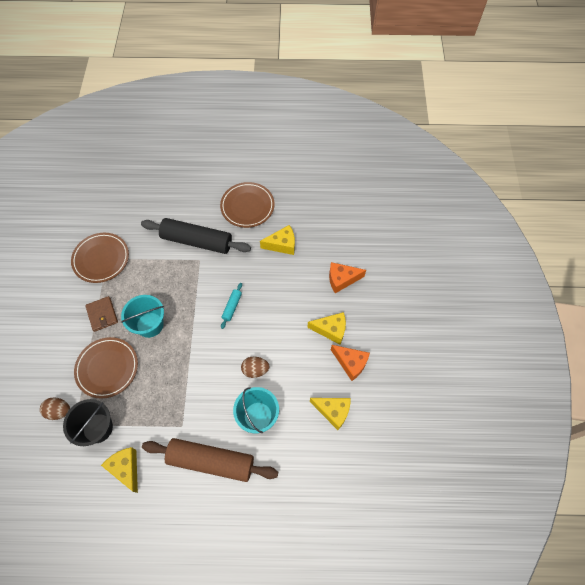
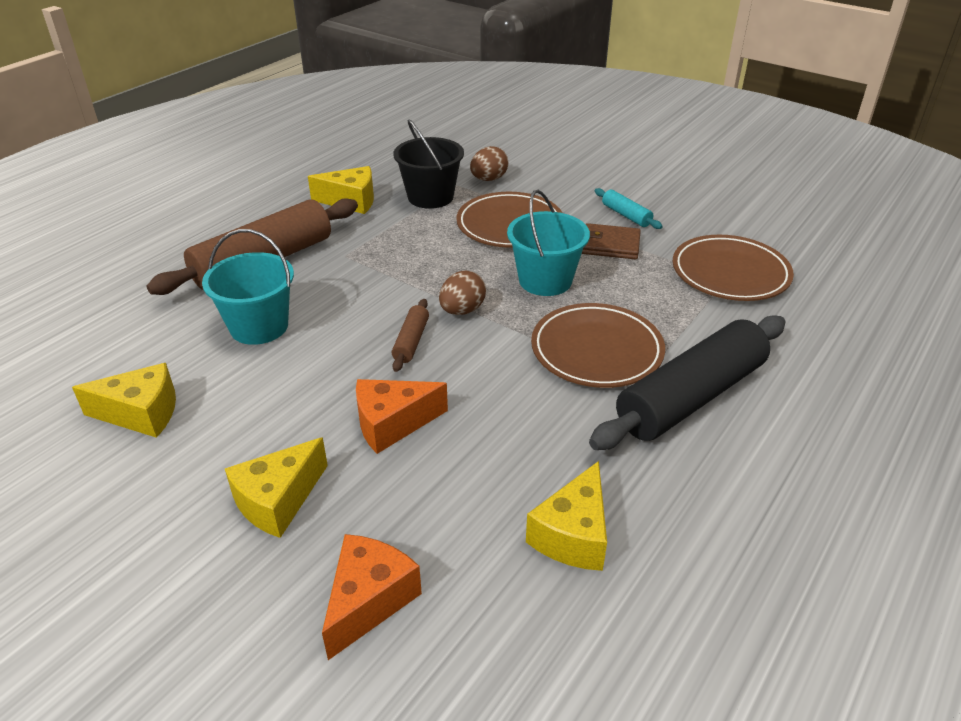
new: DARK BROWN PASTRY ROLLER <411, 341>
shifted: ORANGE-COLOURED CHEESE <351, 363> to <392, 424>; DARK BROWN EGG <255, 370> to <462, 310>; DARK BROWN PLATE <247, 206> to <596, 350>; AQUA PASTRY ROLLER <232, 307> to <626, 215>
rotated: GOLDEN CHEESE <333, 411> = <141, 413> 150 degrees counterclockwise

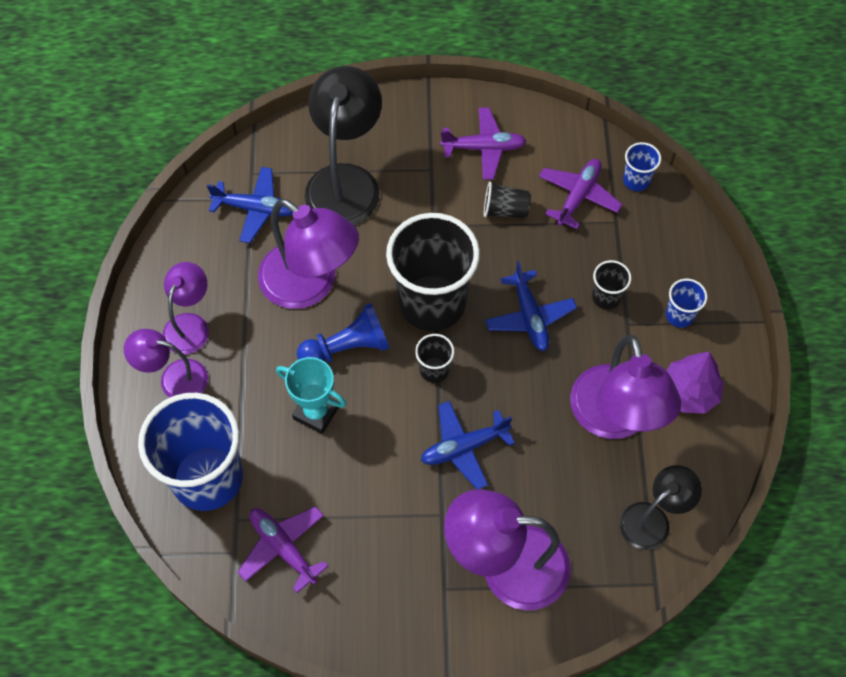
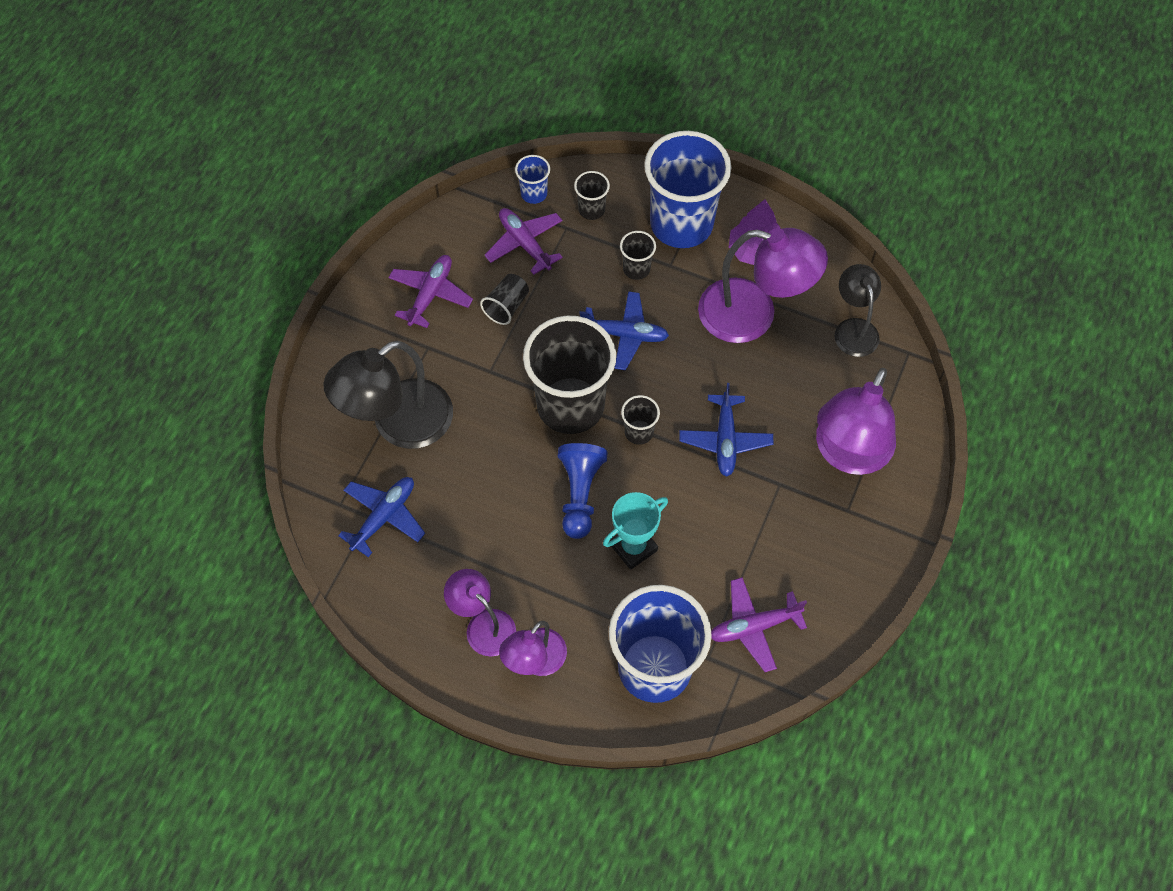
gone: PURPLE READING LAMP <310, 285>
new: EBONY CUP <591, 209>
rotated: EBONY READING LAMP <345, 181> = <399, 424> 75 degrees counterclockwise
scaled: BLUE CUP <679, 315> = <681, 224> x2.34

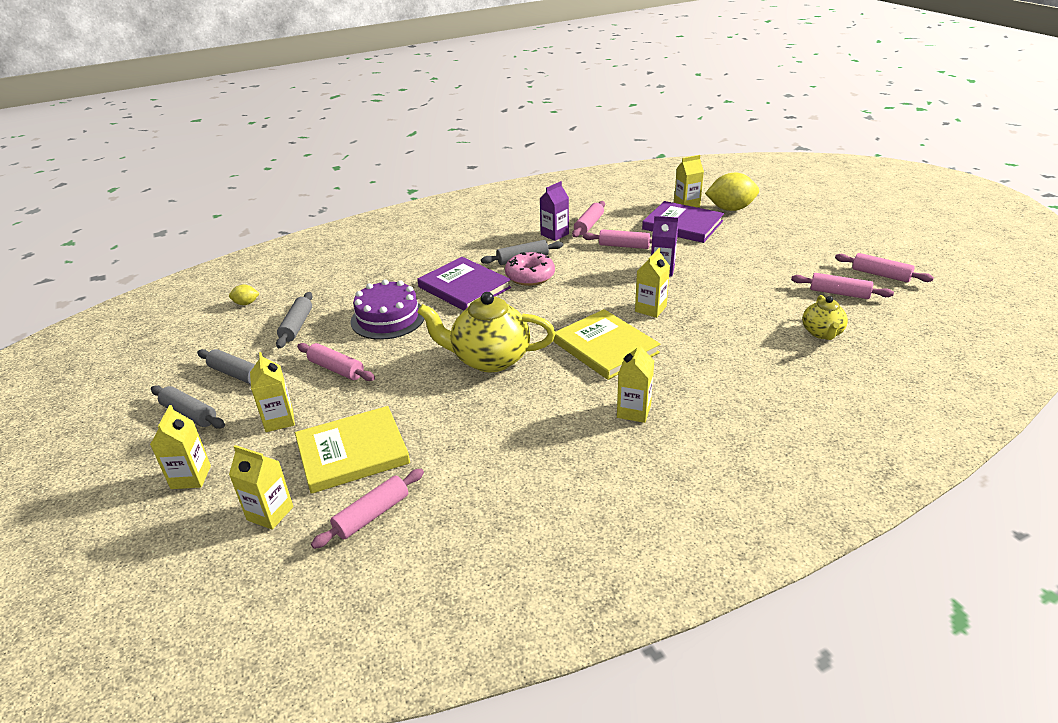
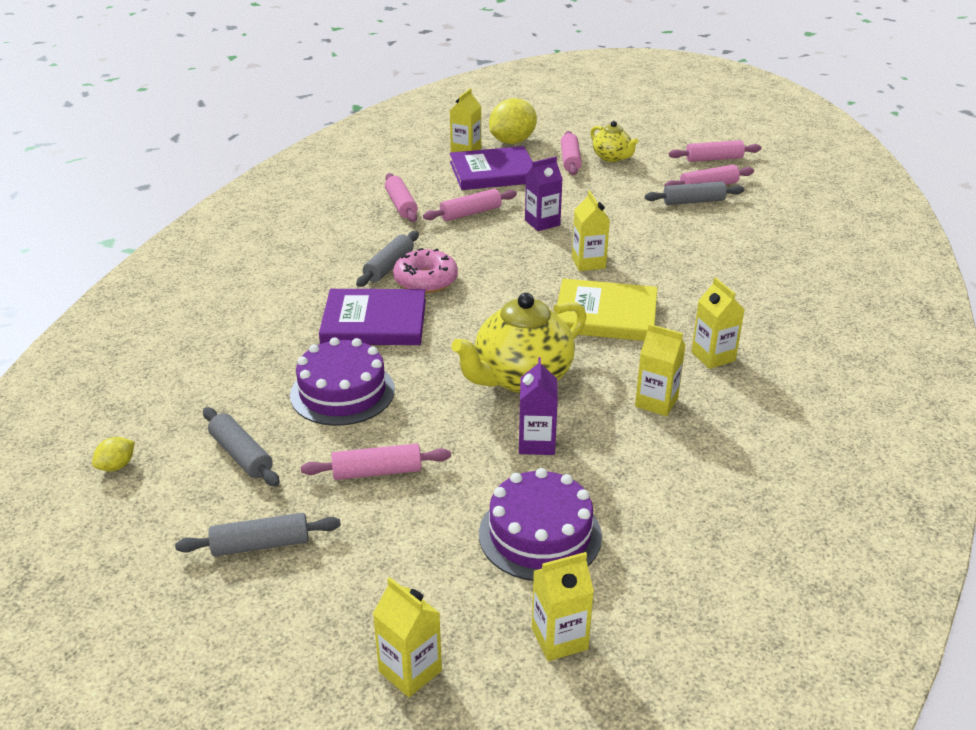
shifted: PURPLE JUICE CARTON <554, 234> to <536, 443>; PINK PASTRY ROLLER <372, 515> to <570, 160>; GOLDEN TEAPOT <822, 333> to <612, 157>; GOLDEN JUICE CARTON <279, 420> to <656, 402>; GREY PASTRY ROLLER <189, 414> to <693, 201>
swapped: GOLDEN HARDCOVER <352, 452> to PURPLE GATEAU <540, 534>

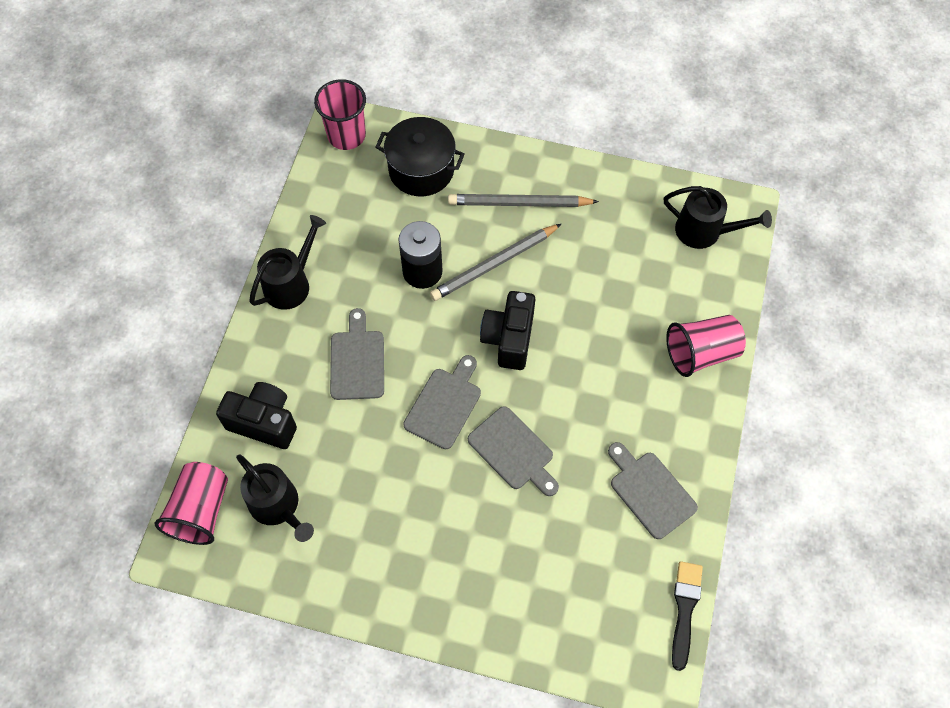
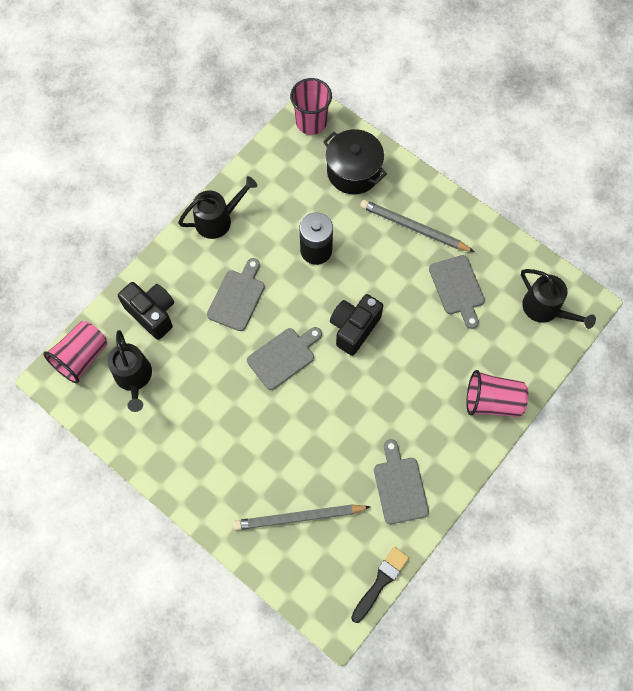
shifted: GREY WOODEN PENCIL <494, 264> to <299, 517>; GREY CUTTING BOARD <513, 451> to <457, 288>

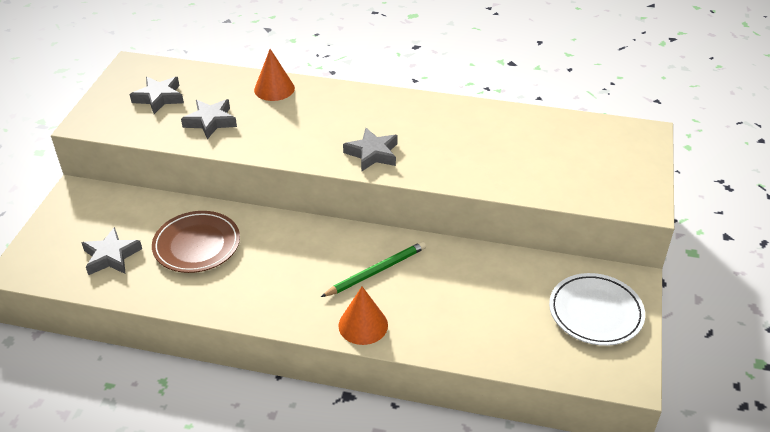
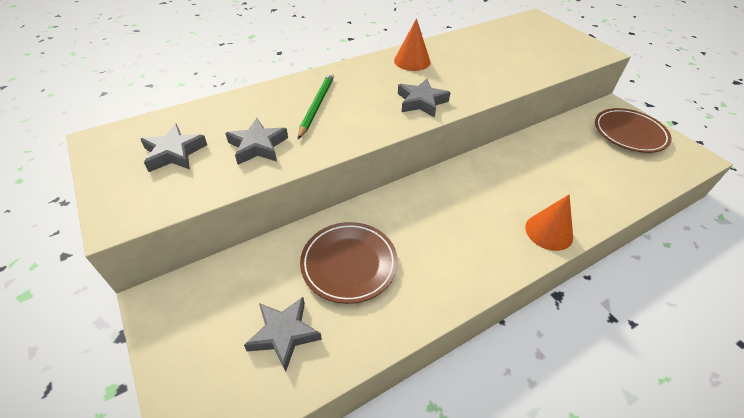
shifted: EMERALD WOODEN PENCIL <376, 271> to <316, 106>; ORANGE-COLOURED CONE <274, 89> to <412, 61>
repainted: PURE WHITE PLATE <595, 312> to DARK BROWN PLATE <629, 133>

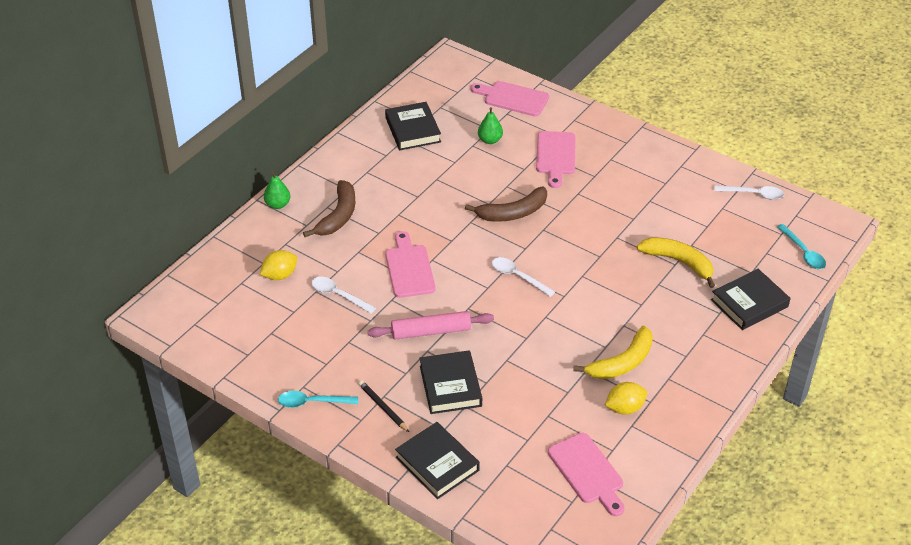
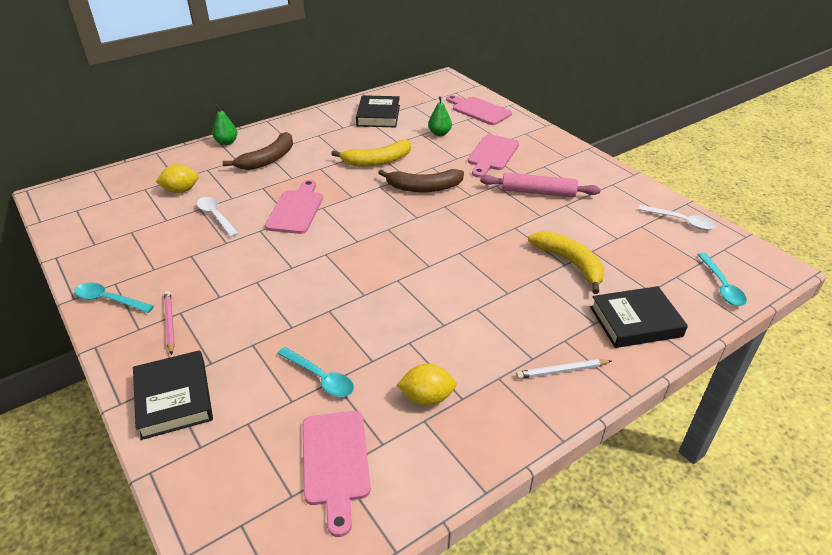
gone: EBONY HARDCOVER <450, 386>; PURE WHITE TABLESPOON <518, 277>
new: AQUA TABLESPOON <320, 378>; PURE WHITE WOODEN PENCIL <561, 371>
shifted: GOLDEN BANANA <622, 362> to <377, 161>; PINK PASTRY ROLLER <431, 331> to <538, 192>
repainted: EBONY WOODEN PENCIL <382, 407> to PINK WOODEN PENCIL <169, 323>

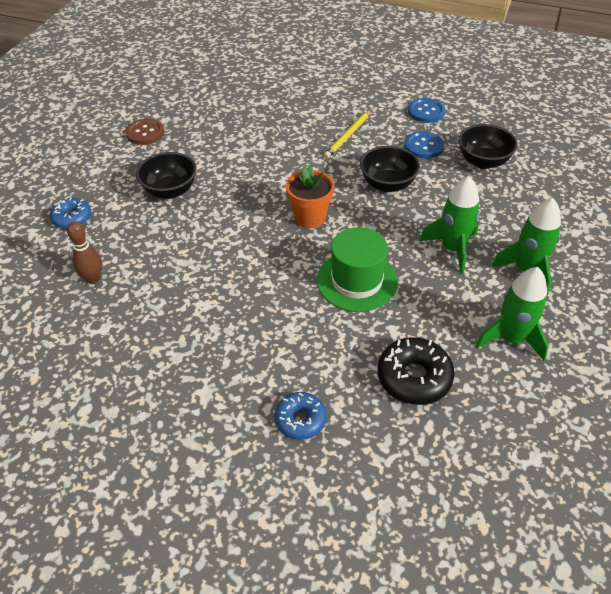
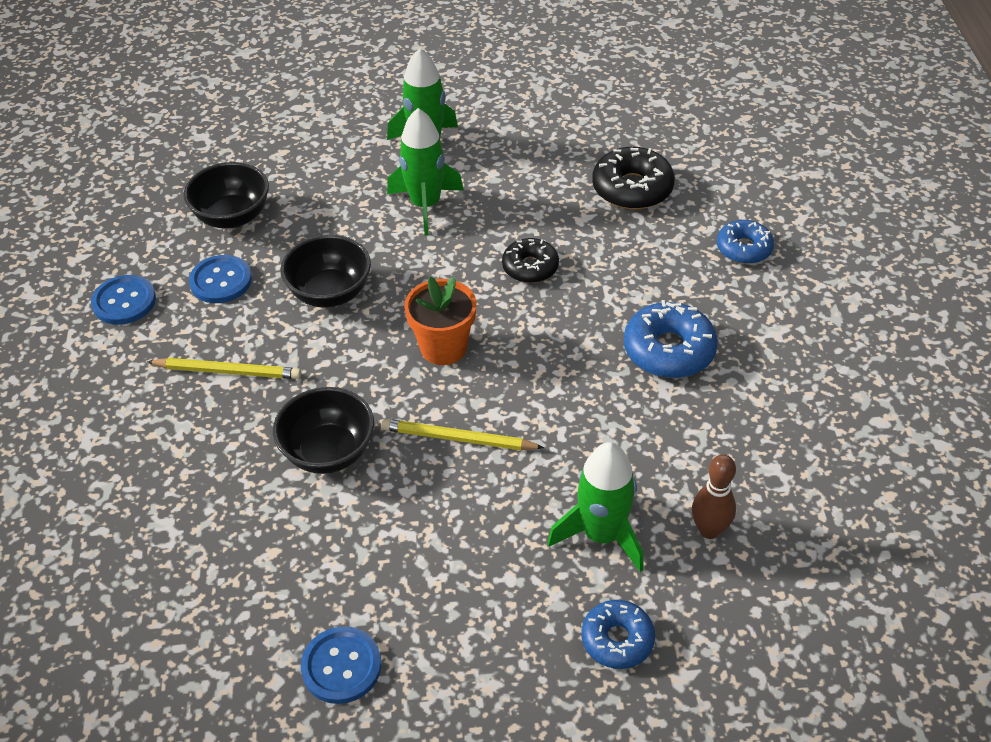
new: GOLDEN WOODEN PENCIL <458, 439>; BLUE GLAZED DONUT <669, 350>
shifted: EBONY SERVING BOWL <170, 191> to <328, 452>; EMERALD SPACESHIP <511, 338> to <602, 535>
swapped: EMERALD TOP HAT <357, 281> to EBONY GLAZED DONUT <530, 267>
repainted: DARK BROWN BUTTON <145, 133> to BLUE BUTTON <341, 666>

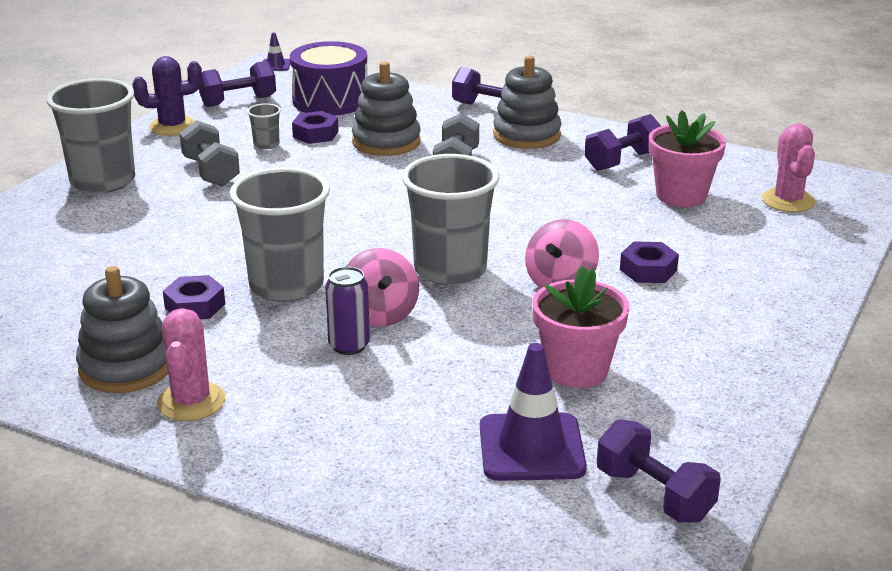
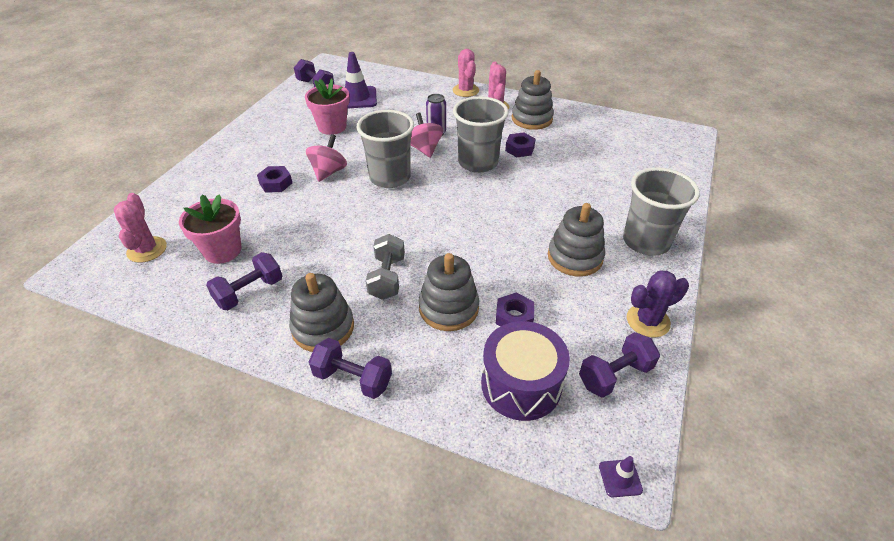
gone: GREY CUP <266, 144>
new: PINK PRICKLY PLANT <465, 90>
swapped: GREY DUMBBELL <211, 172> to GREY RING STACKER <575, 257>

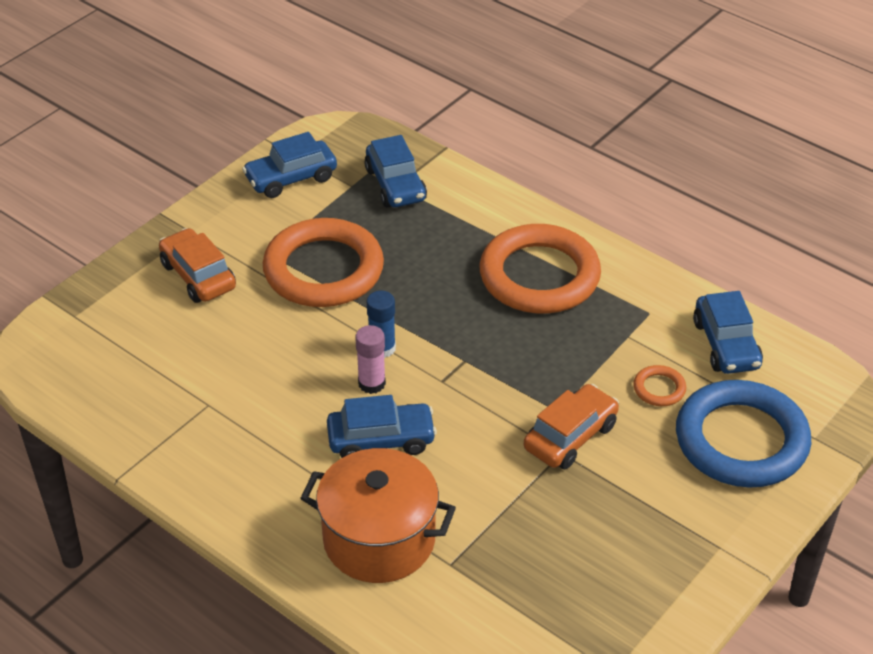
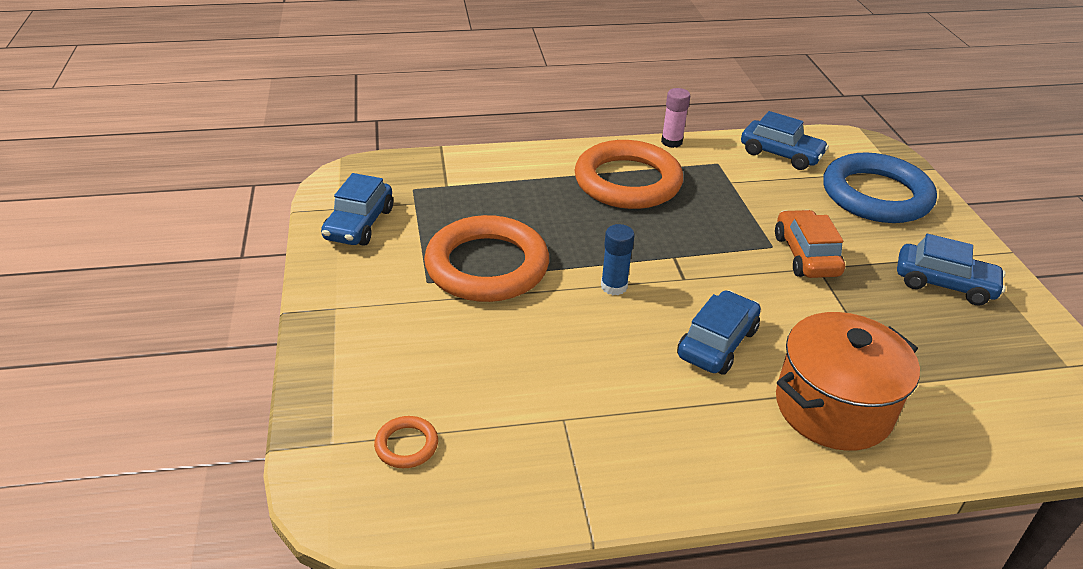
gone: ORANGE-COLOURED AUTOMOBILE <198, 276>
shifted: ORANGE-COLOURED HOOP <659, 389> to <406, 445>; PINK STICK OF GLUE <371, 383> to <671, 142>; BLUE AUTOMOBILE <395, 185> to <944, 284>

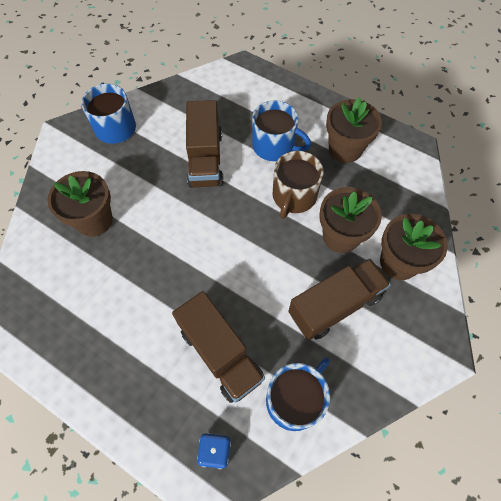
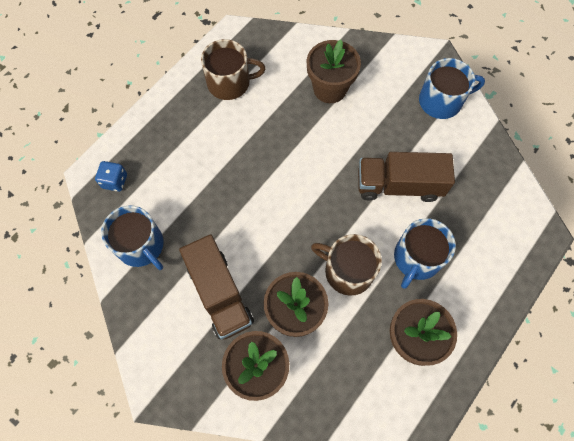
gone: DARK BROWN TRUCK <220, 354>
new: DARK BROWN COFFEE MUG <230, 83>

